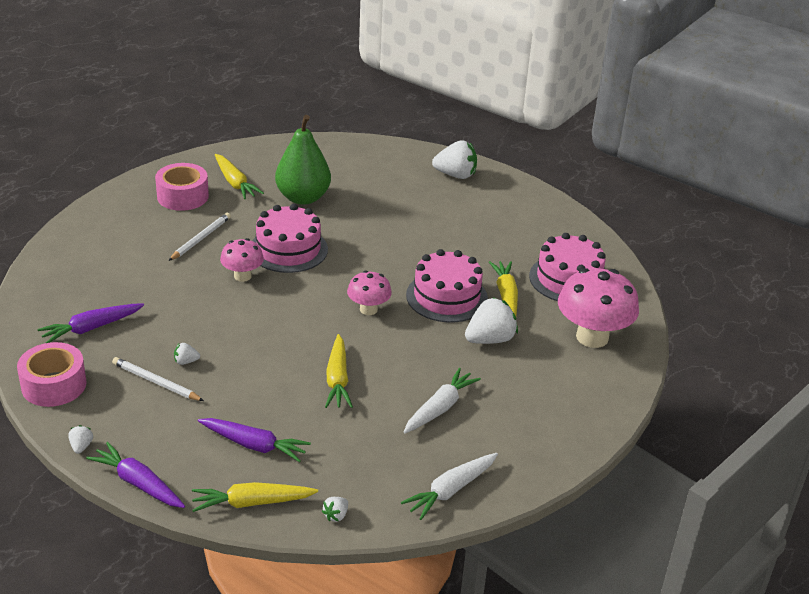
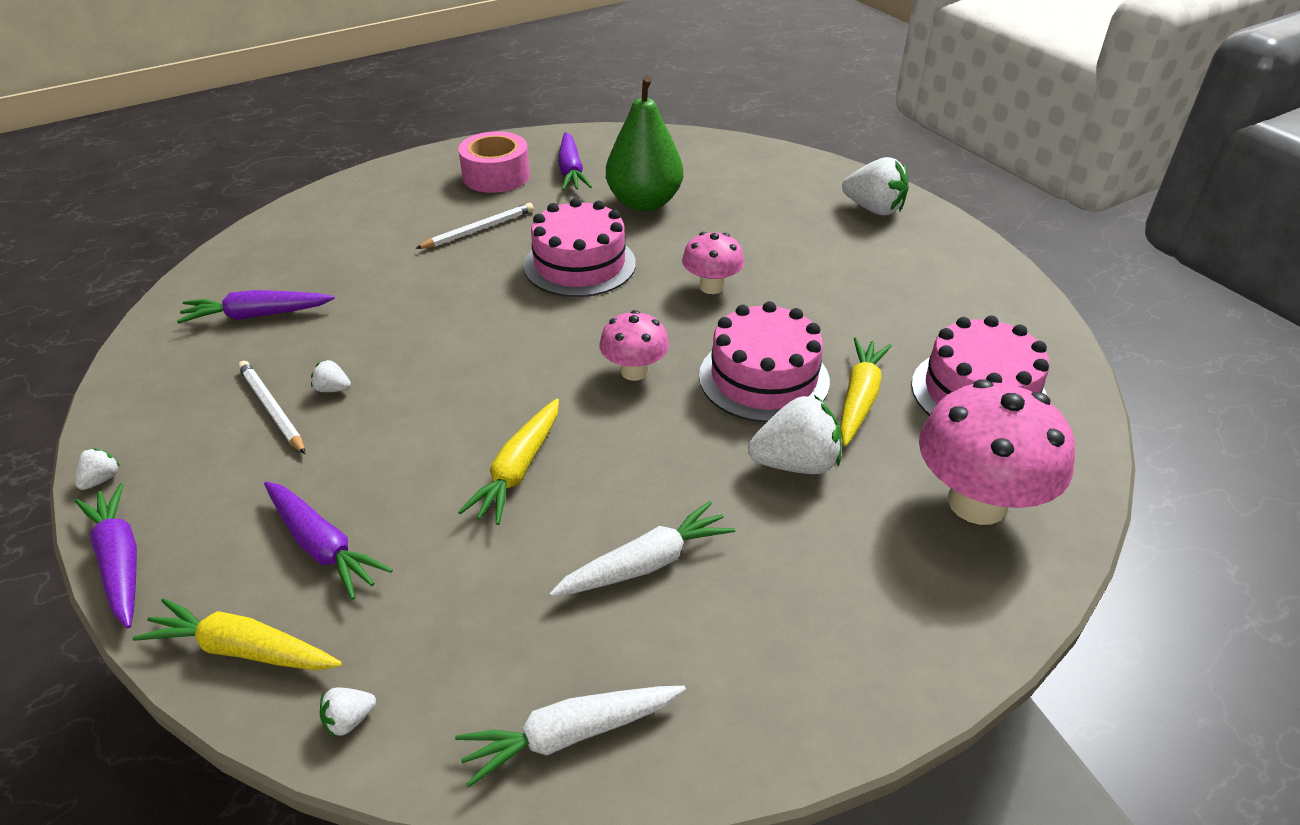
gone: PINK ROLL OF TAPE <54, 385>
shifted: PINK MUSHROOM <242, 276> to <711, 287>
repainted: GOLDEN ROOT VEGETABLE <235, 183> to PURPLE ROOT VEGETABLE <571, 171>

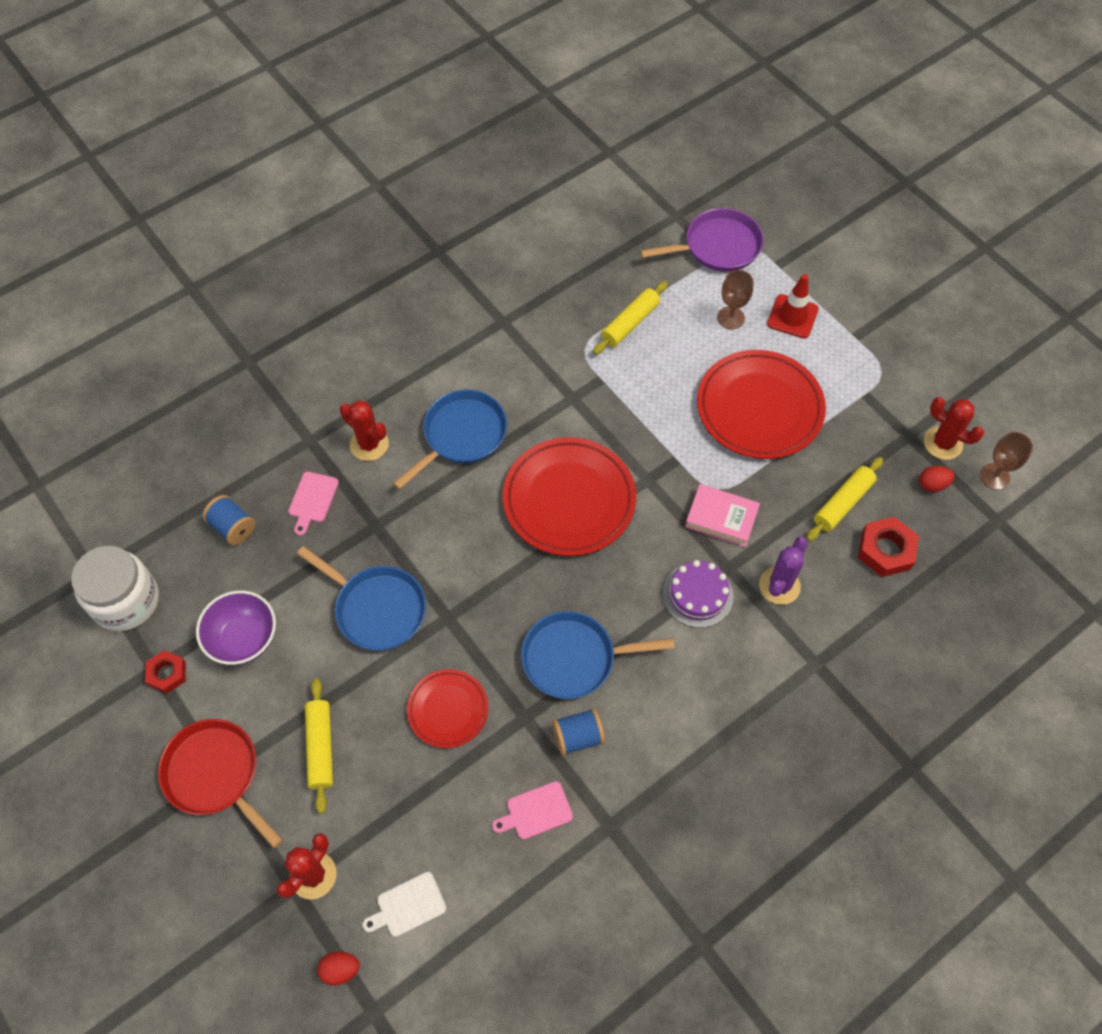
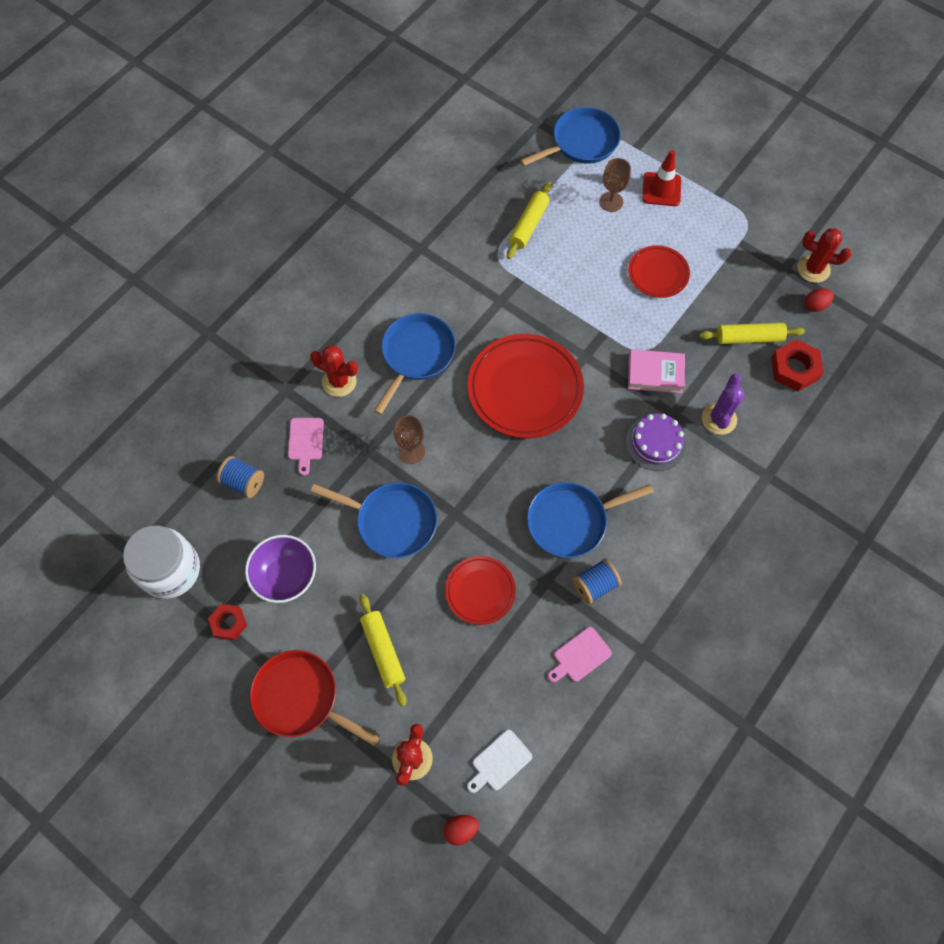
shifted: DARK BROWN CHALICE <994, 476> to <411, 451>
repainted: PURPLE SKILLET <717, 246> to BLUE SKILLET <581, 142>
rotated: GOLDEN PASTRY ROLLER <842, 503> = <749, 338> 60 degrees clockwise
scaled: CRIMSON PLATE <759, 408> = <658, 273> x0.56

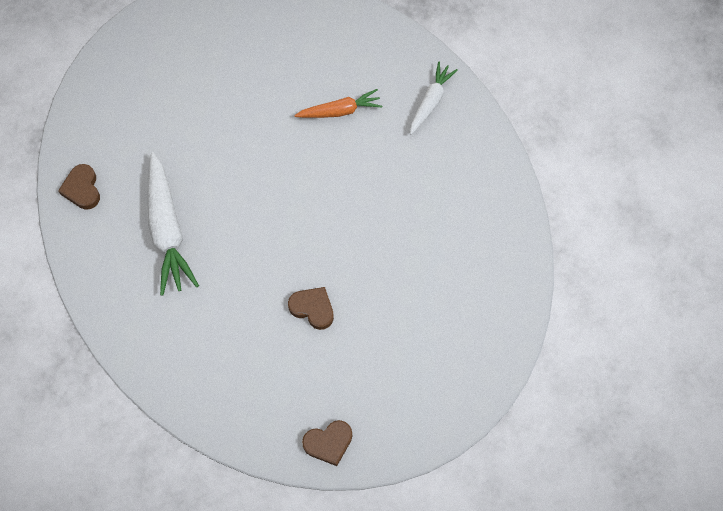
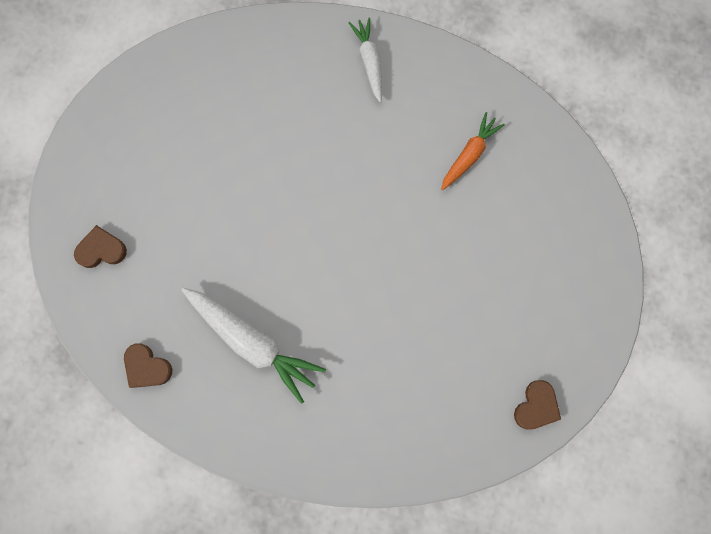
shifted: DARK BROWN HEART <312, 308> to <101, 250>; ORANGE-COLOURED ROOT VEGETABLE <340, 111> to <469, 155>

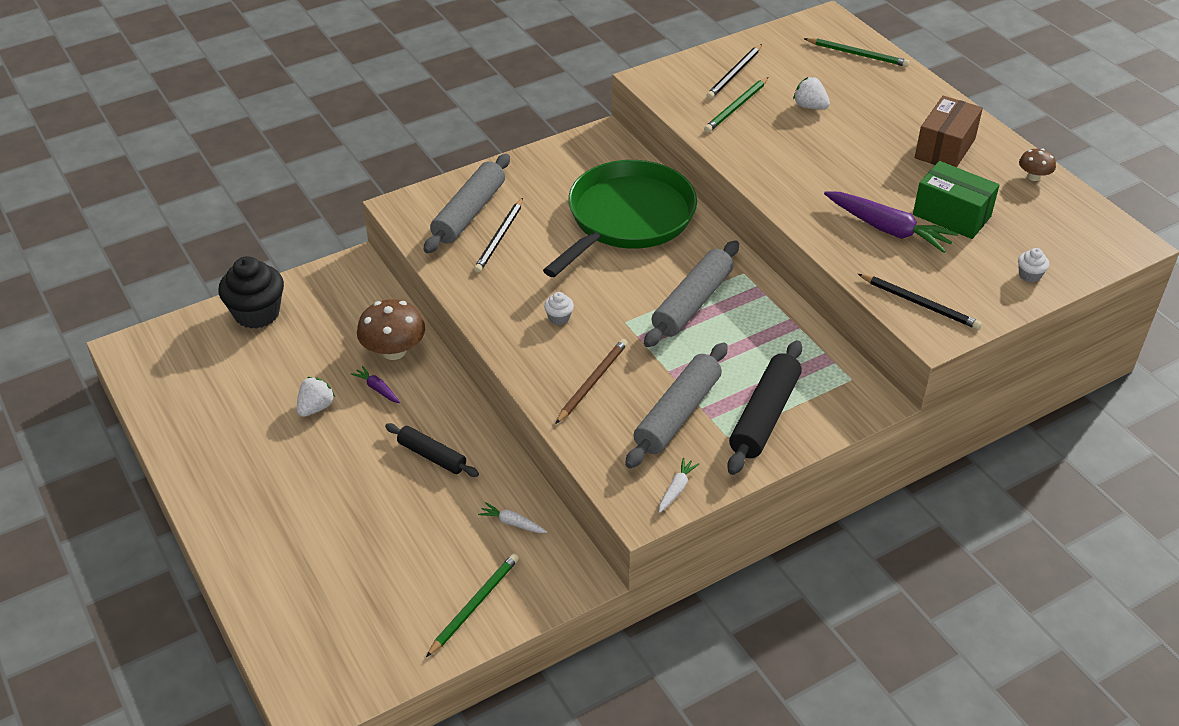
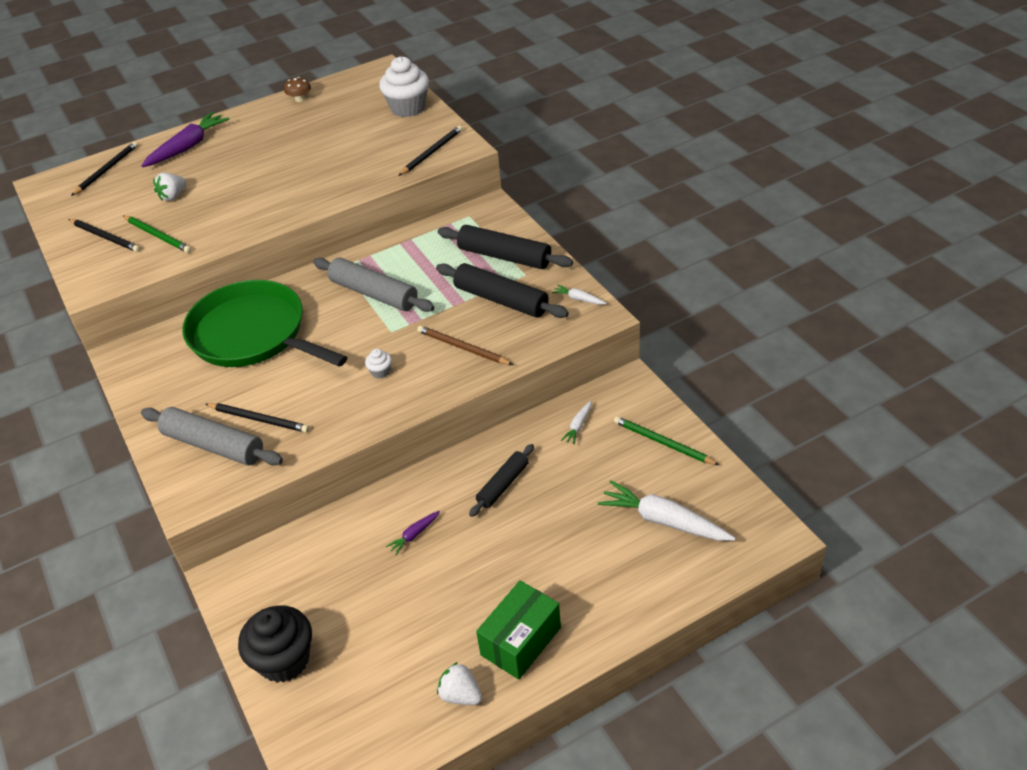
gone: DARK BROWN MUSHROOM <394, 351>; DARK BROWN PARCEL <945, 148>
new: PURE WHITE ROOT VEGETABLE <664, 521>
shifted: PURPLE ROOT VEGETABLE <888, 229> to <188, 147>; PURE WHITE STRAWBERRY <316, 407> to <460, 695>; EMERALD PARCEL <951, 215> to <521, 641>
repainted: EMERALD WOODEN PENCIL <857, 54> to EBONY WOODEN PENCIL <107, 170>; GREY PASTRY ROLLER <678, 414> to EBONY PASTRY ROLLER <501, 300>
scaled: PURE WHITE CUPCAKE <1029, 275> = <408, 108> x2.28

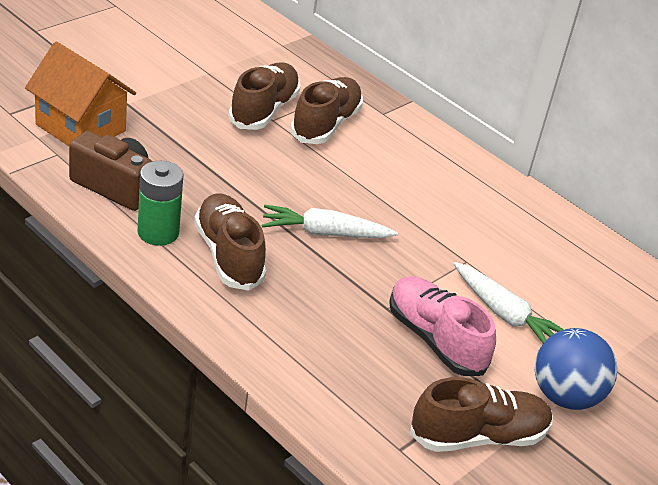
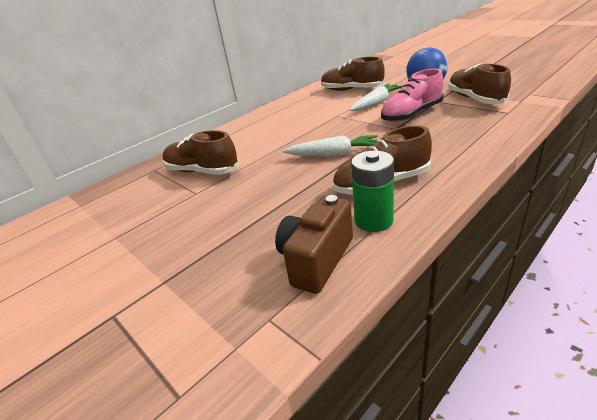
gone: ORANGE-COLOURED TOY HOUSE <80, 128>
shifted: DARK BROWN LACE-UP SHOE <264, 110> to <351, 90>
rotated: PURE WHITE ROOT VEGETABLE <324, 233> = <334, 154> 90 degrees counterclockwise

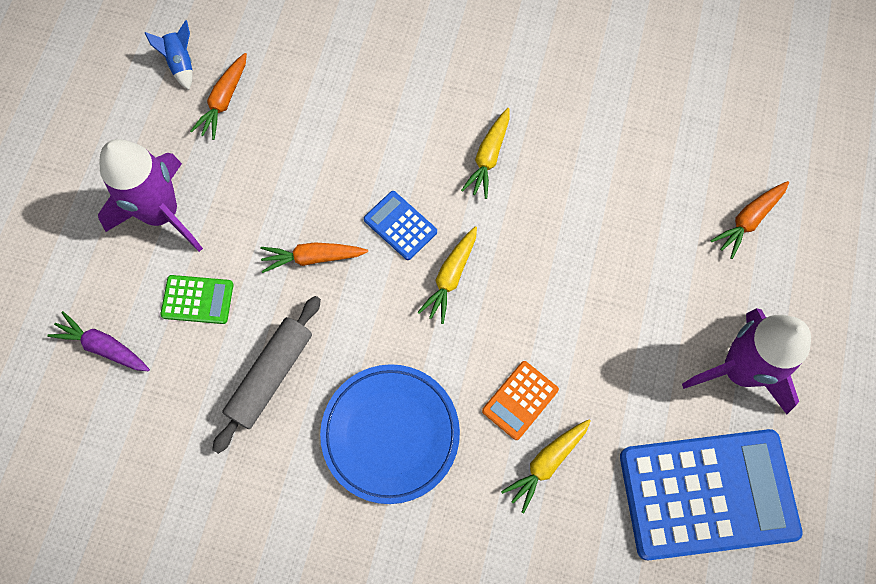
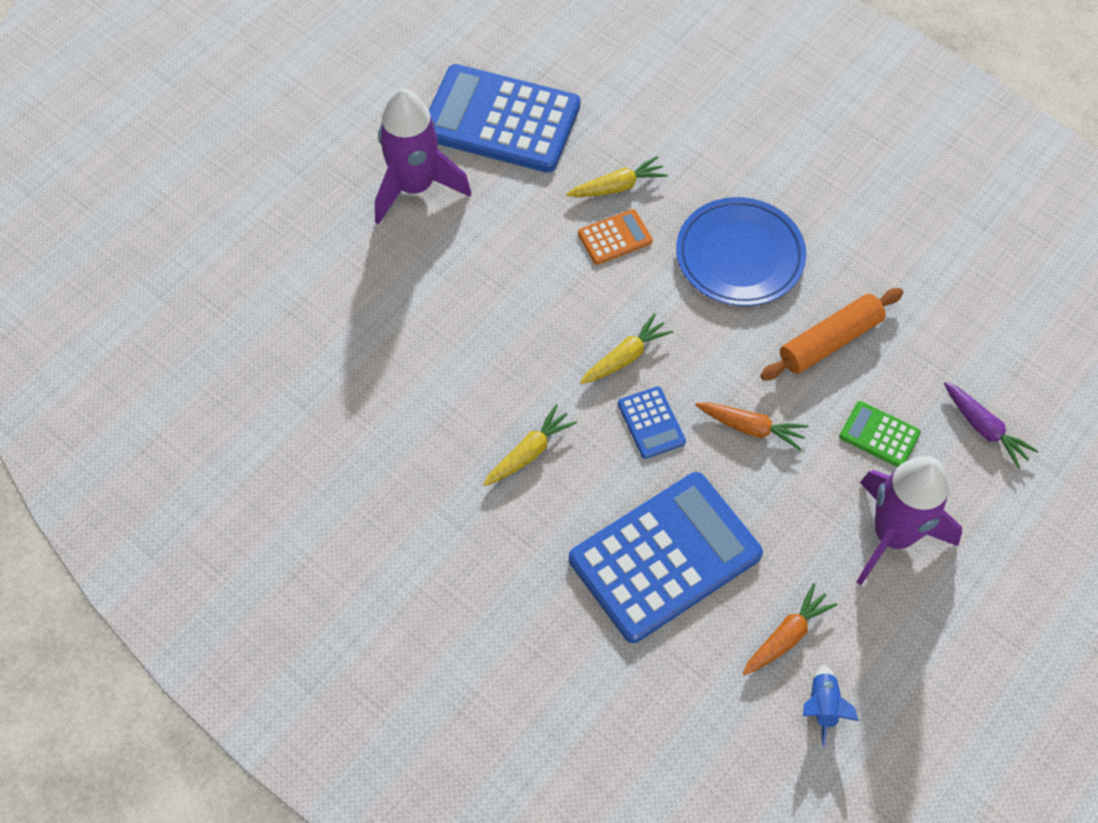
gone: ORANGE-COLOURED ROOT VEGETABLE <748, 220>
new: BLUE POCKET CALCULATOR <665, 557>
repainted: GREY PASTRY ROLLER <270, 376> to ORANGE-COLOURED PASTRY ROLLER <830, 341>

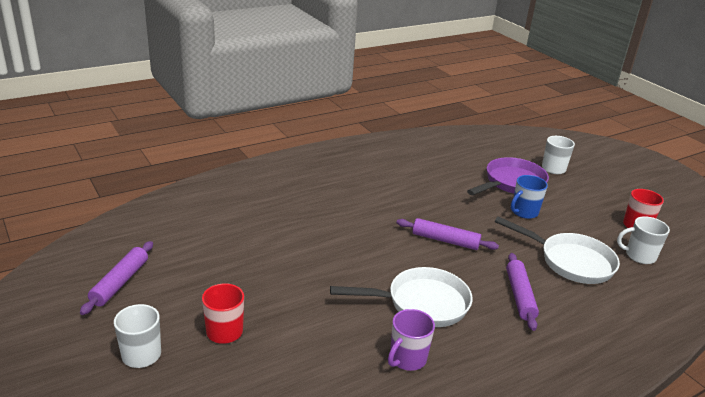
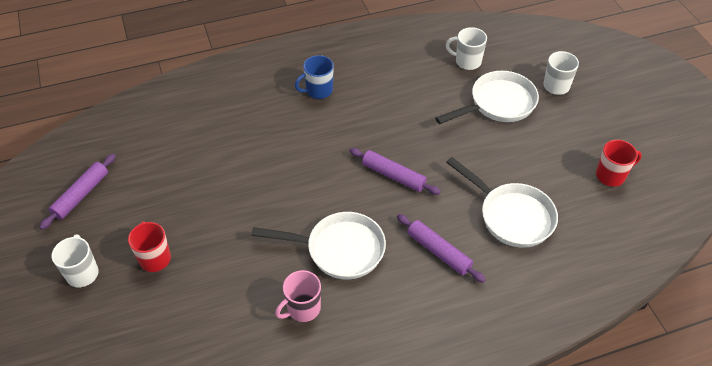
shifted: BLUE COFFEE MUG <524, 212> to <318, 91>; PURE WHITE COFFEE MUG <639, 256> to <467, 61>
repainted: PURPLE COFFEE MUG <407, 359> to PINK COFFEE MUG <302, 308>; PURPLE SKILLET <511, 183> to PURE WHITE SKILLET <498, 104>
rotated: PURPLE PASTRY ROLLER <519, 296> = <438, 252> 60 degrees counterclockwise

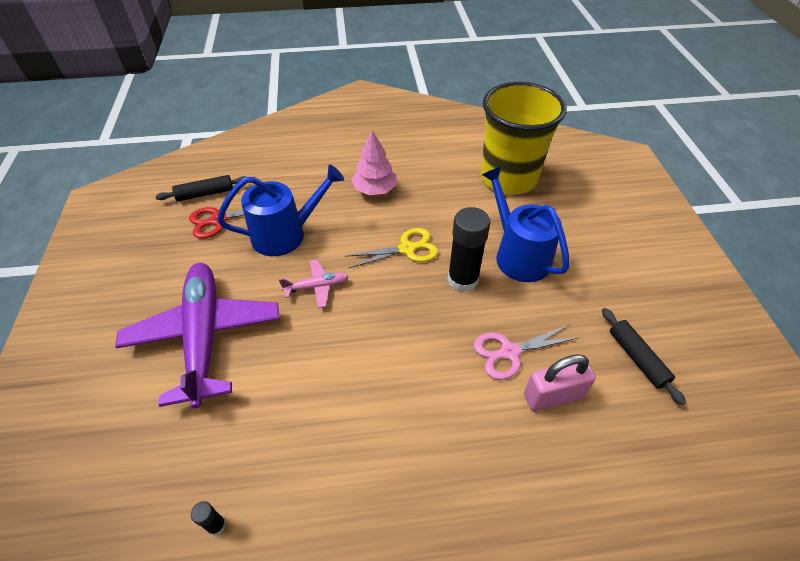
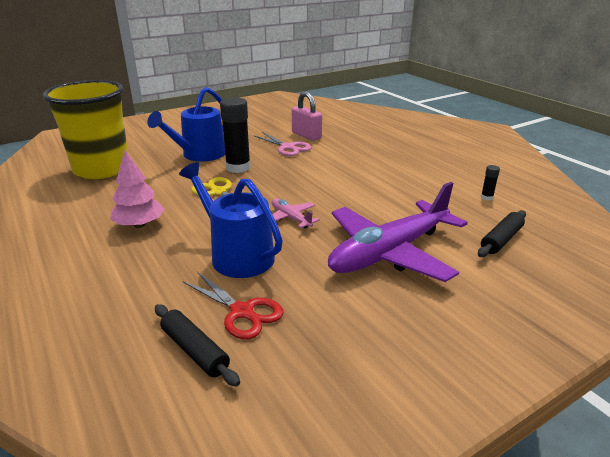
shifted: EBONY PASTRY ROLLER <637, 358> to <501, 240>

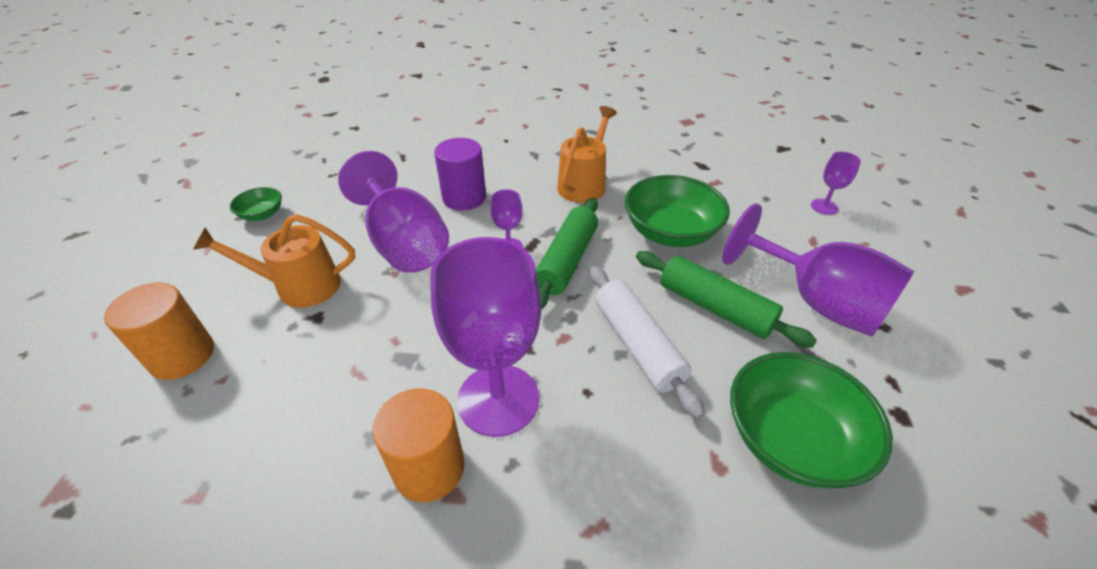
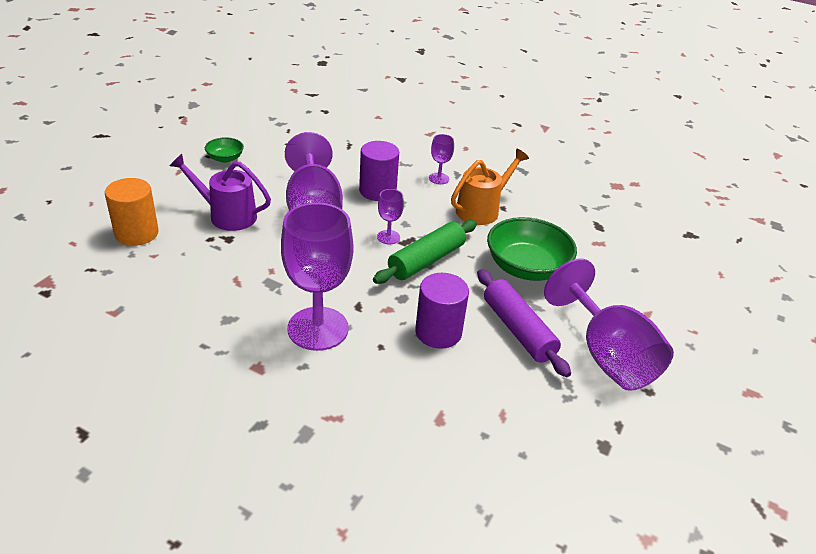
gone: ORANGE-COLOURED SOLID CYLINDER <429, 468>; EMERALD SERVING BOWL <791, 439>
shifted: PURPLE CHALICE <824, 207> to <439, 178>
swapped: PURE WHITE PASTRY ROLLER <637, 345> to PURPLE SOLID CYLINDER <438, 332>
repainted: ORANGE-COLOURED WATERING CAN <300, 286> to PURPLE WATERING CAN <227, 215>; EMERALD PASTRY ROLLER <714, 307> to PURPLE PASTRY ROLLER <518, 330>

